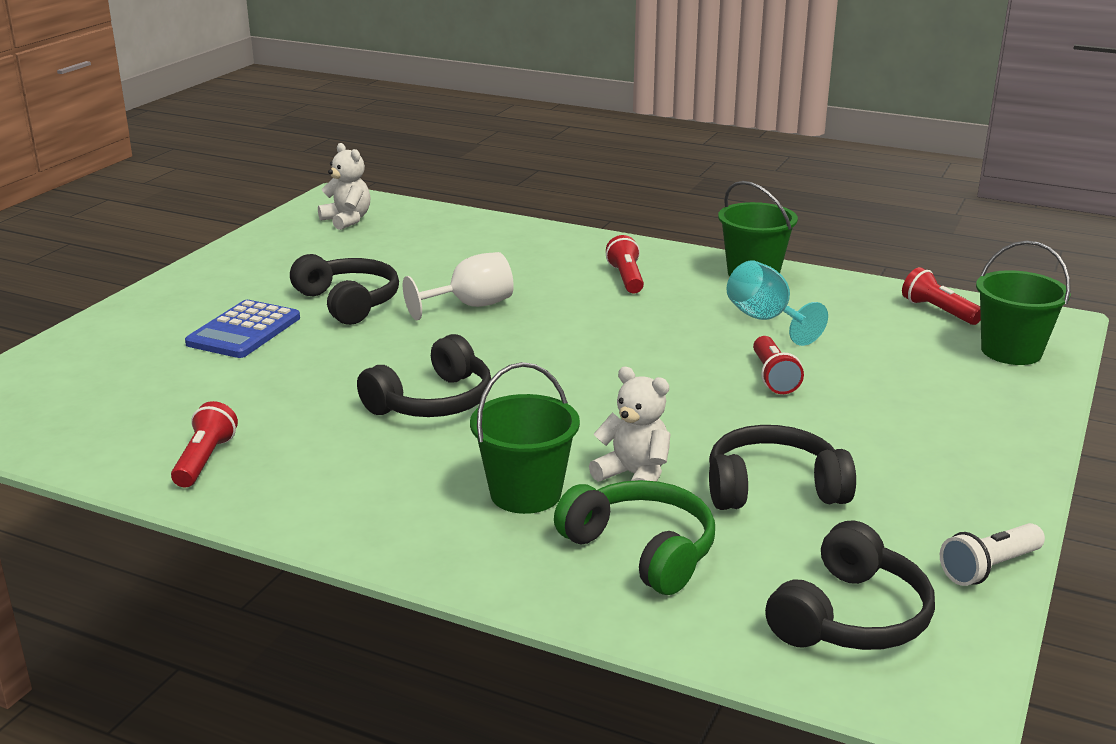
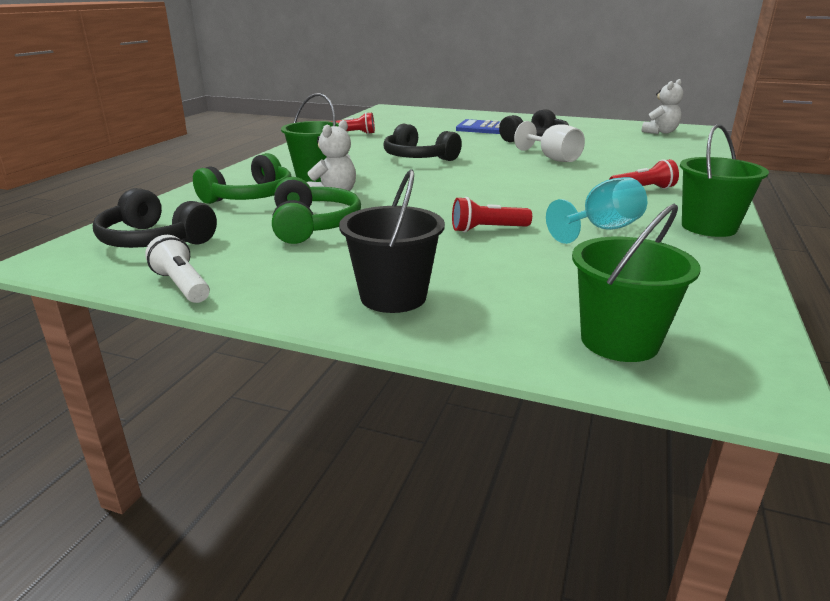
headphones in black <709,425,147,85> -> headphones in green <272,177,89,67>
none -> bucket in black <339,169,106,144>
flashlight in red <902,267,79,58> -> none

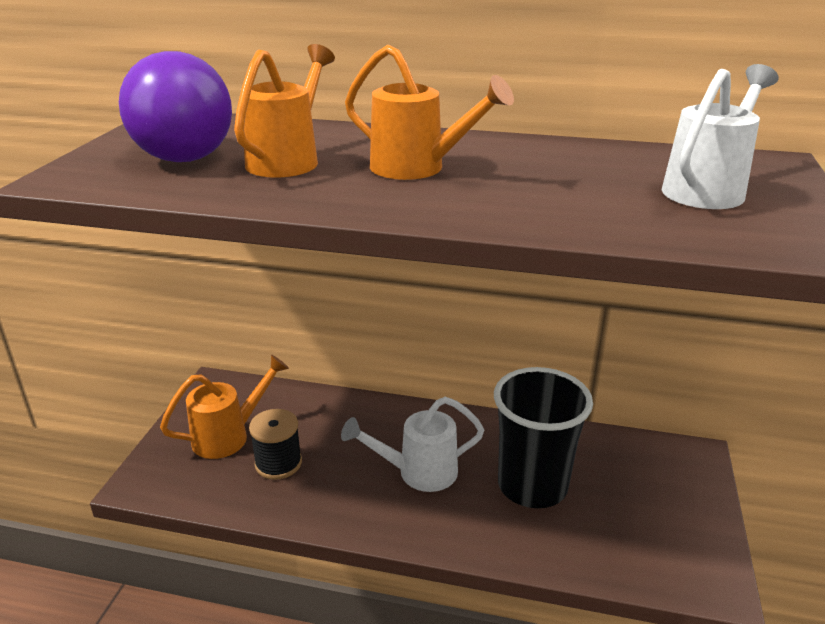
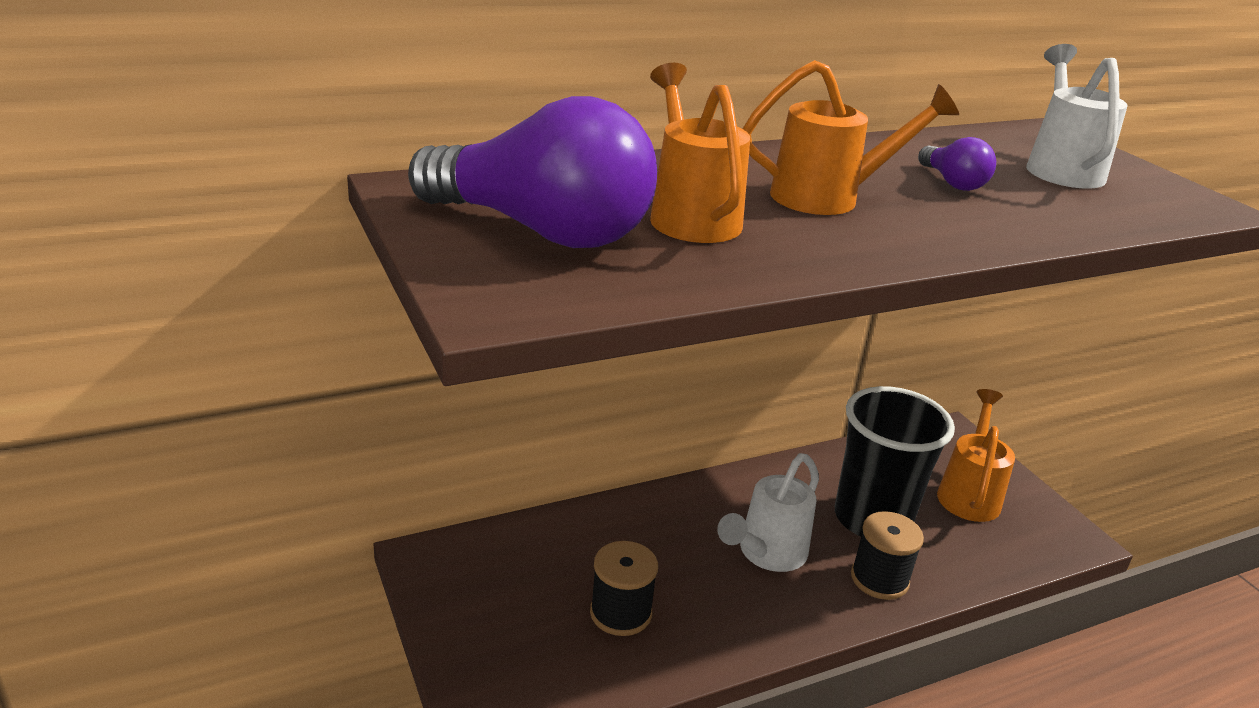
none -> spool in black <851,511,73,89>
none -> light bulb in purple <918,137,78,54>
watering can in orange <160,354,129,105> -> watering can in orange <937,389,78,133>, moved

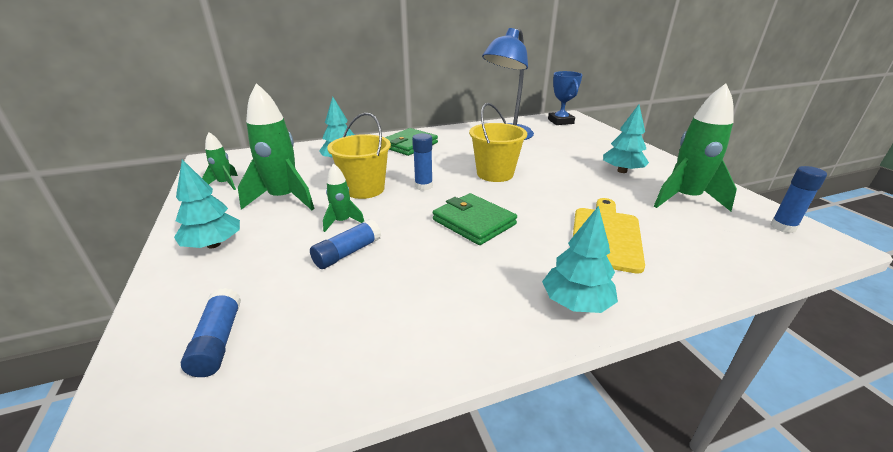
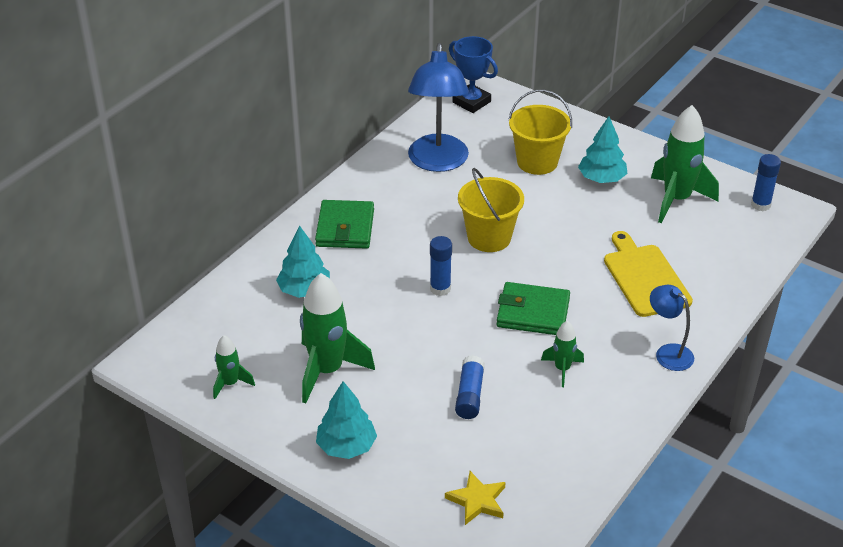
glue stick in blue <181,288,60,89> -> star in yellow <445,471,61,54>
bucket in yellow <327,113,64,86> -> bucket in yellow <508,90,64,85>, moved
rocket in green <323,163,41,69> -> rocket in green <541,321,43,66>, moved
tree in turquoise <542,206,76,107> -> lamp in blue <650,285,44,86>

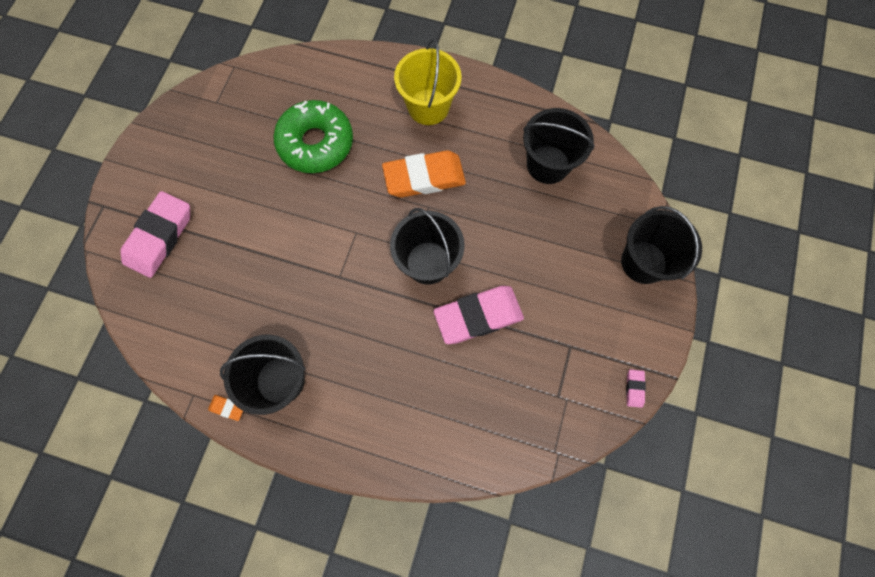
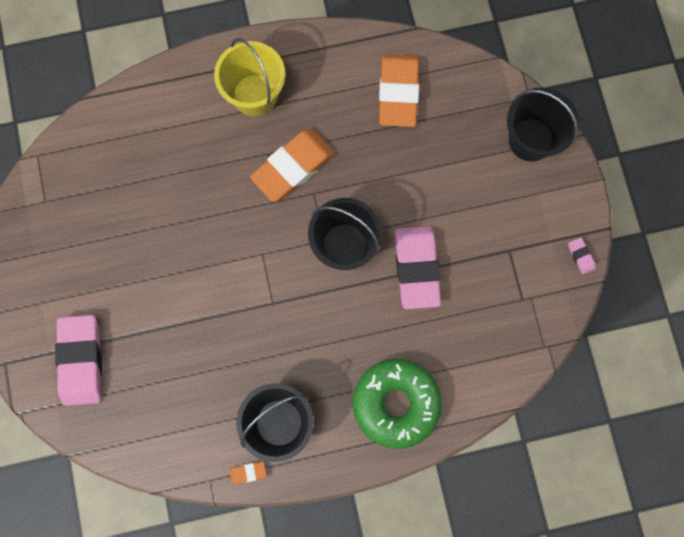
donut in green <274,100,79,73> -> donut in green <353,359,89,90>, moved
bucket in black <523,108,72,76> -> eraser in orange <379,54,40,73>
eraser in pink <433,286,91,58> -> eraser in pink <395,226,46,83>, 45 degrees counterclockwise

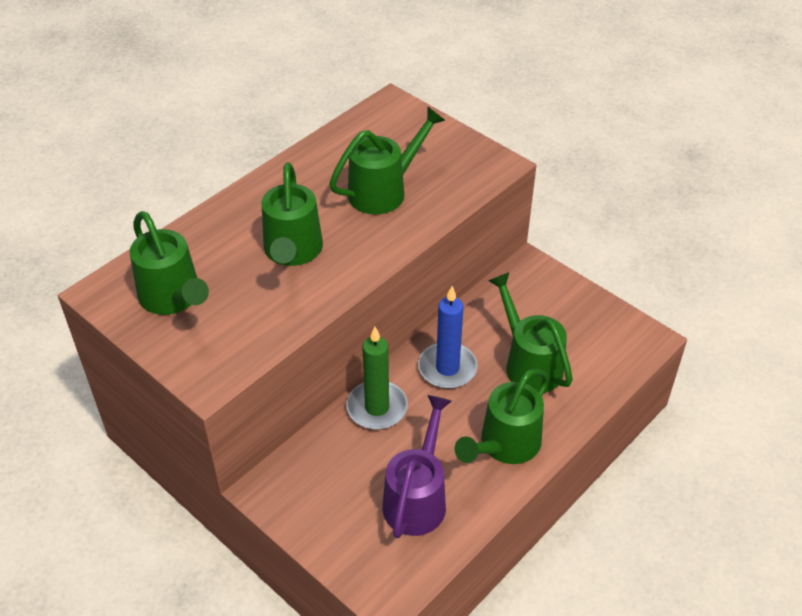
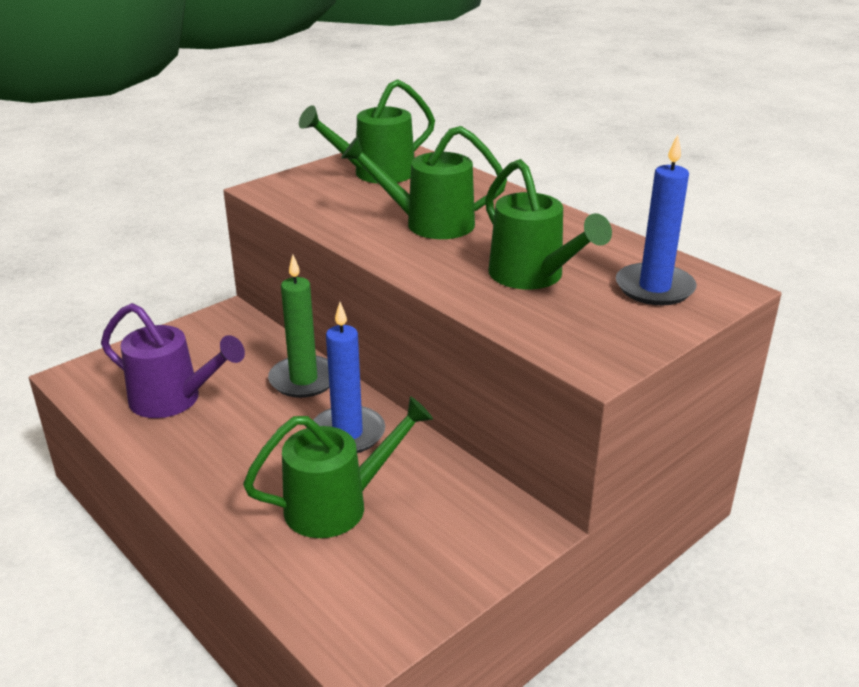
none -> candle in blue <616,134,81,172>
watering can in green <454,369,95,95> -> none

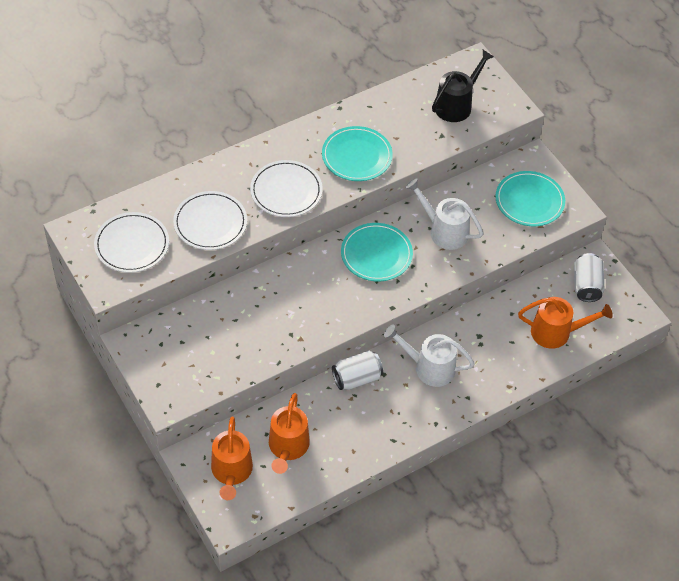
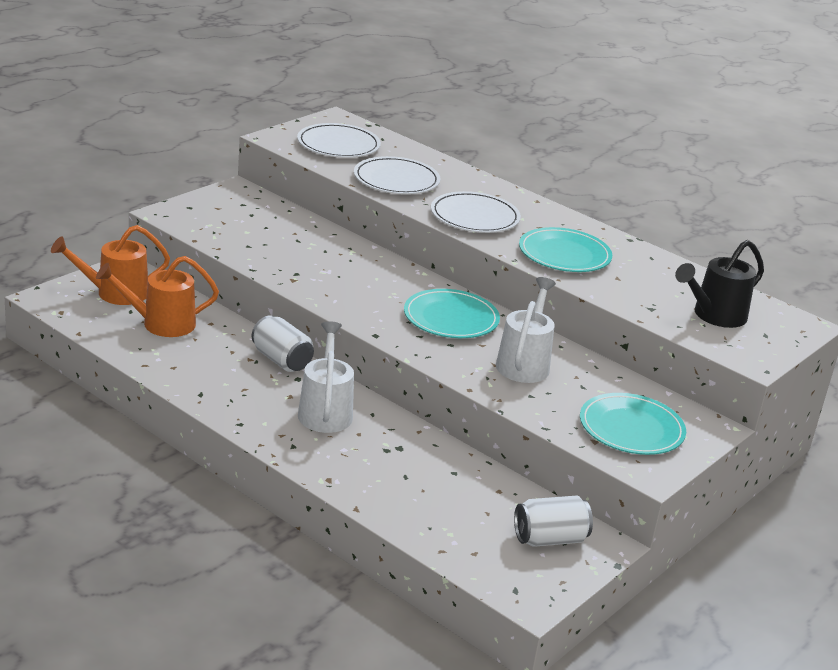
watering can in black <432,50,62,72> -> watering can in black <675,240,89,88>, 120 degrees clockwise
watering can in orange <518,297,95,52> -> none

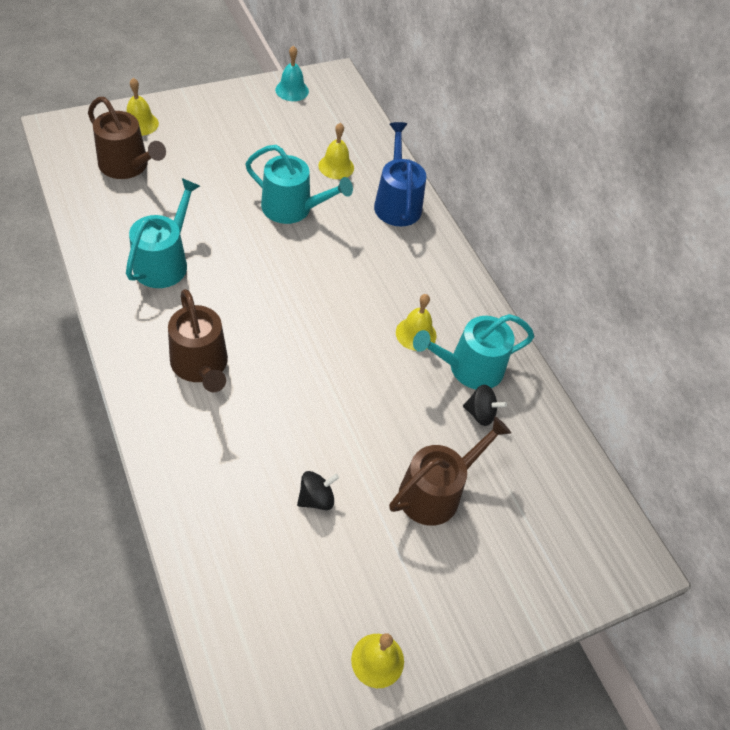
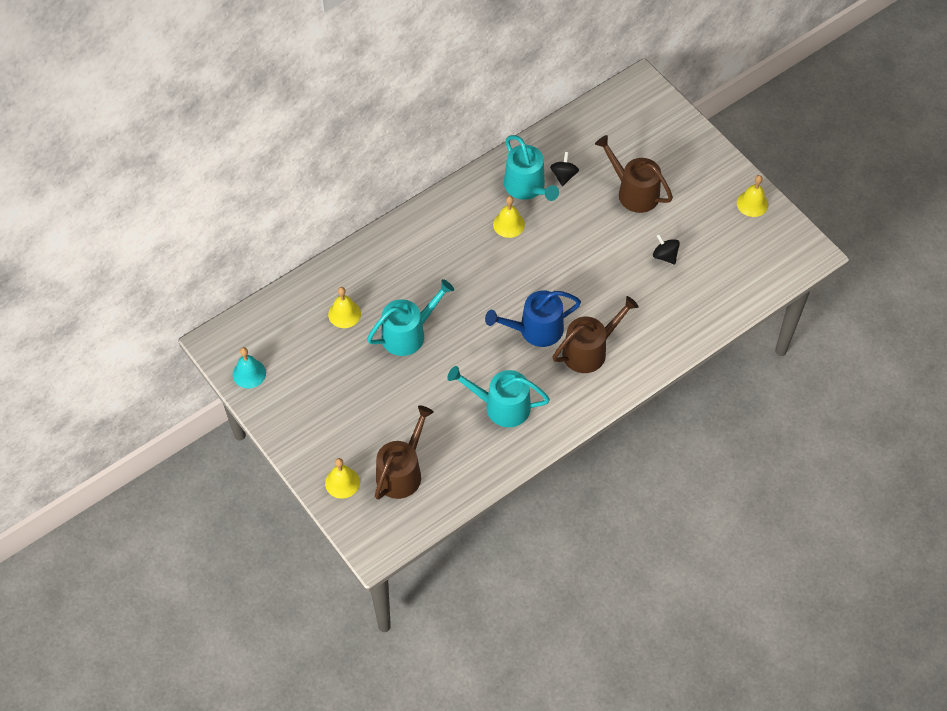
watering can in turquoise <245,145,108,79> -> watering can in turquoise <367,279,87,77>, 45 degrees clockwise
watering can in blue <374,122,52,105> -> watering can in blue <485,290,96,57>, moved

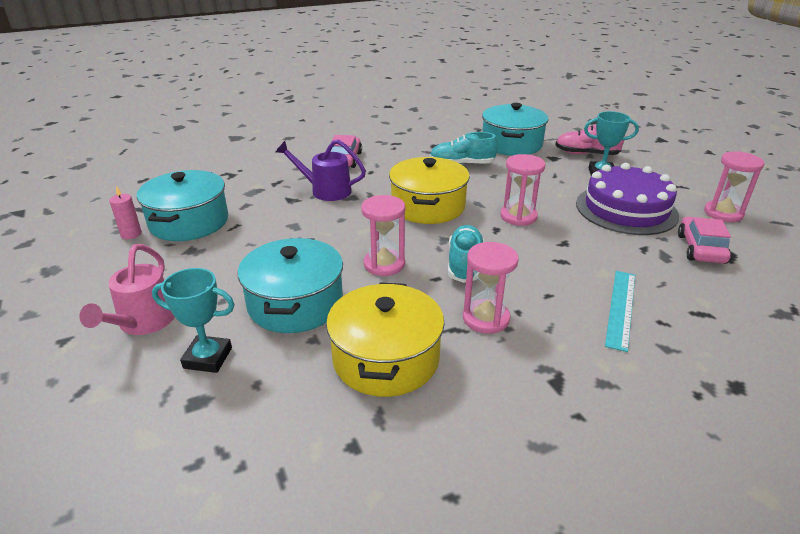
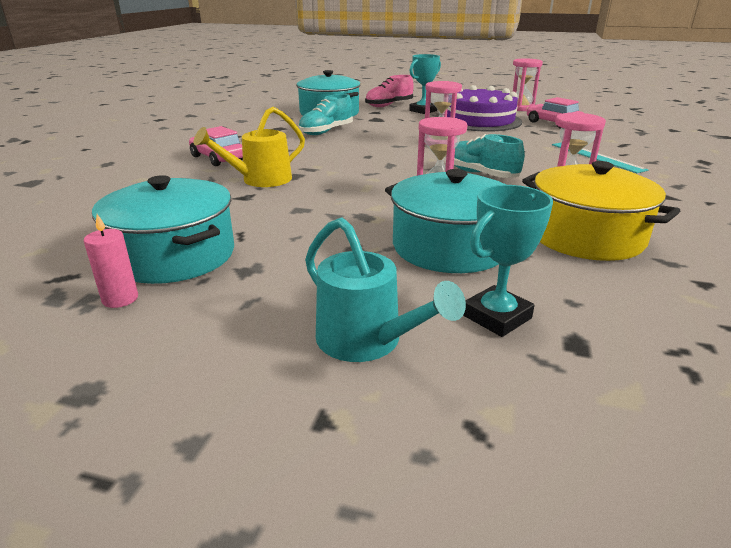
watering can in purple <276,139,90,62> -> watering can in yellow <194,107,111,80>
watering can in pink <79,244,96,91> -> watering can in turquoise <305,217,161,145>
pot in yellow <389,157,81,67> -> none

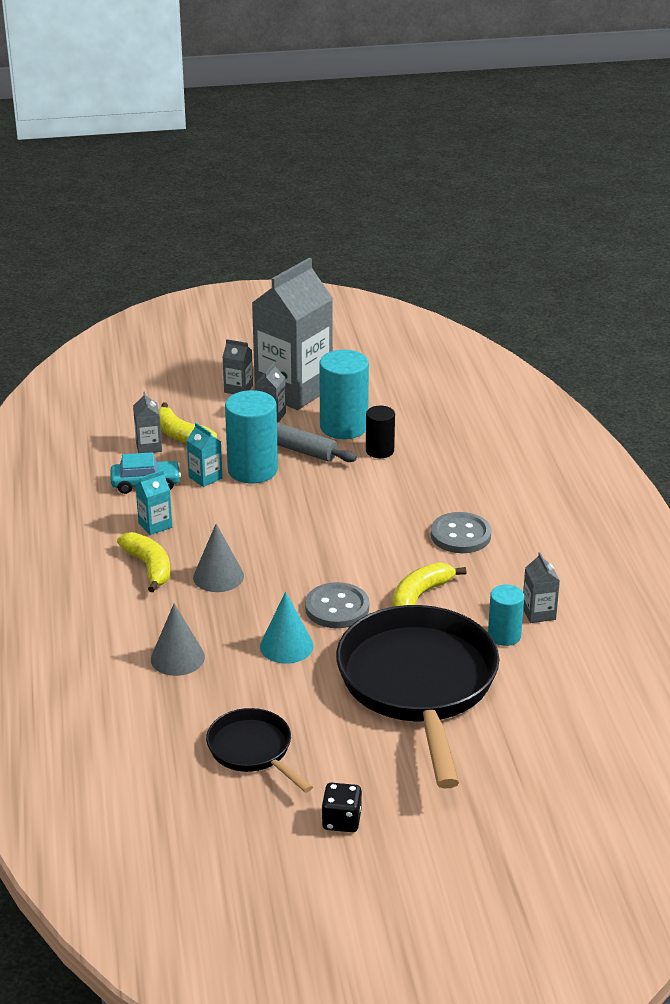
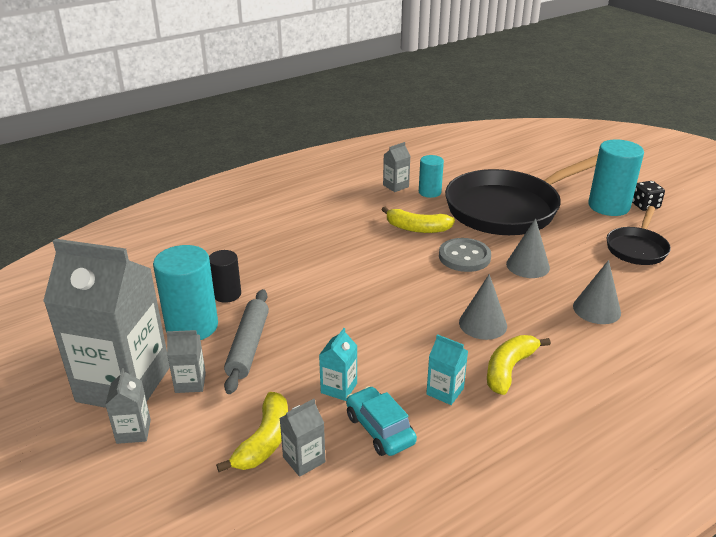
cone in turquoise <260,591,53,73> -> cone in grey <506,218,44,60>
cylinder in turquoise <225,390,53,93> -> cylinder in turquoise <588,139,56,77>, moved
button in grey <431,512,61,41> -> none

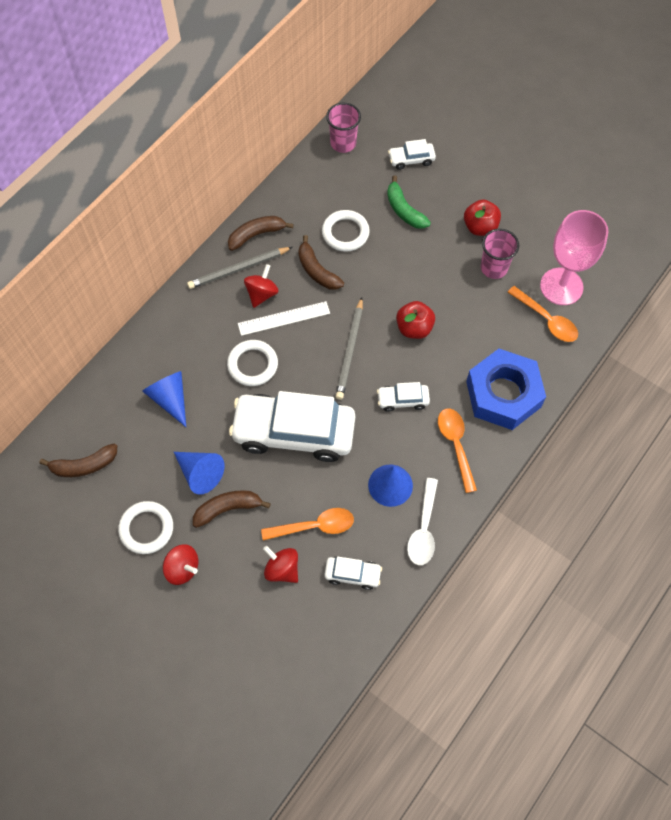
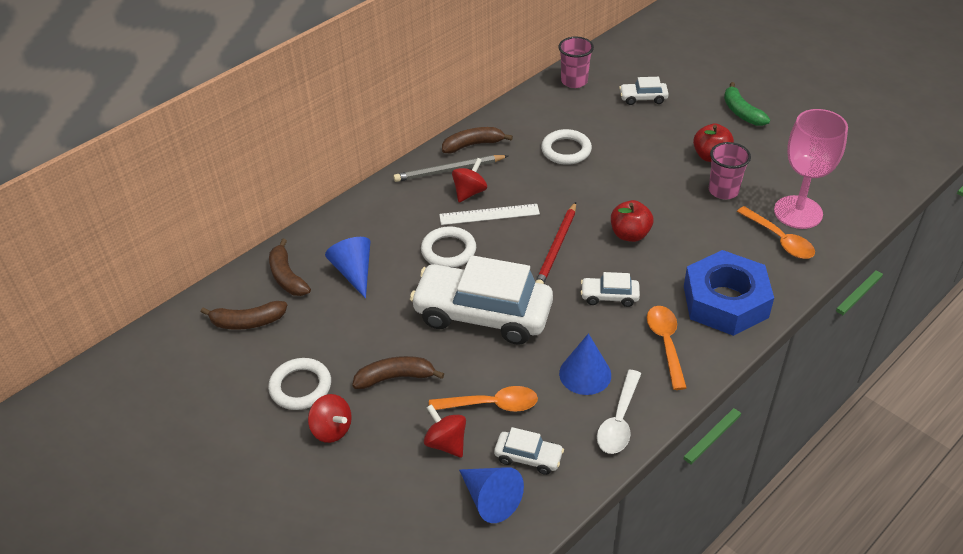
banana in brown <298,235,46,55> -> banana in brown <269,239,42,57>, moved
cone in blue <174,452,51,43> -> cone in blue <459,467,65,56>, moved
pencil in grey <336,297,27,103> -> pencil in red <535,202,41,82>
banana in green <387,175,44,54> -> banana in green <724,82,46,44>, moved

